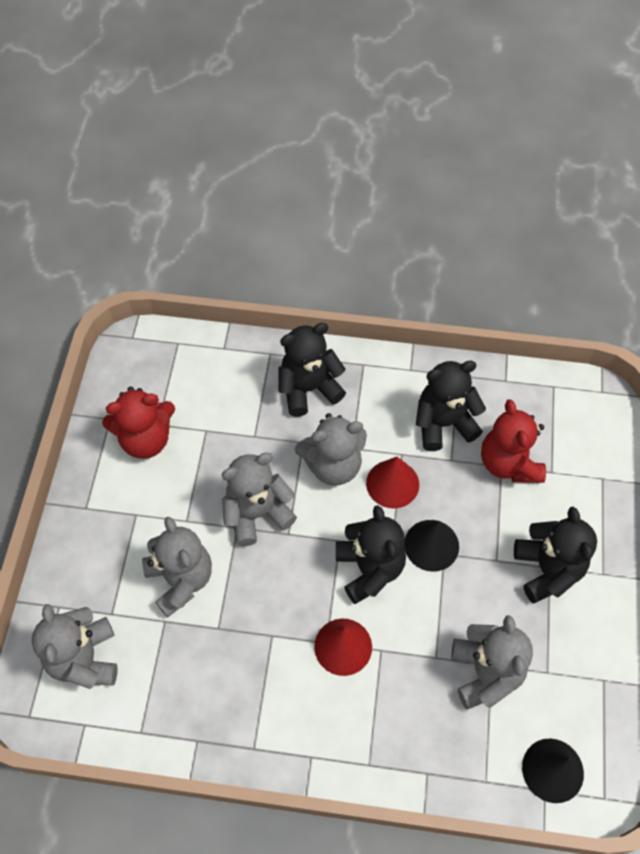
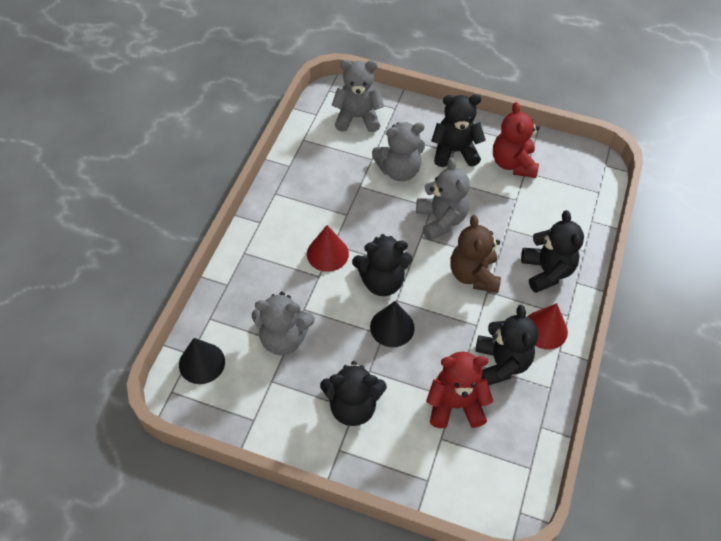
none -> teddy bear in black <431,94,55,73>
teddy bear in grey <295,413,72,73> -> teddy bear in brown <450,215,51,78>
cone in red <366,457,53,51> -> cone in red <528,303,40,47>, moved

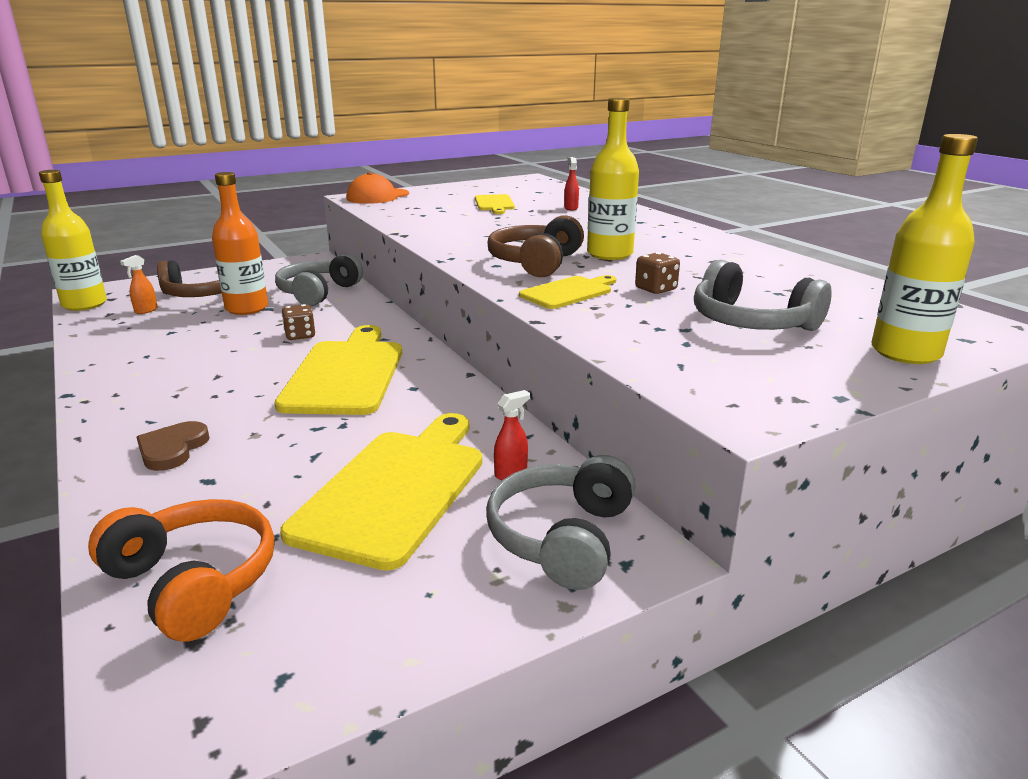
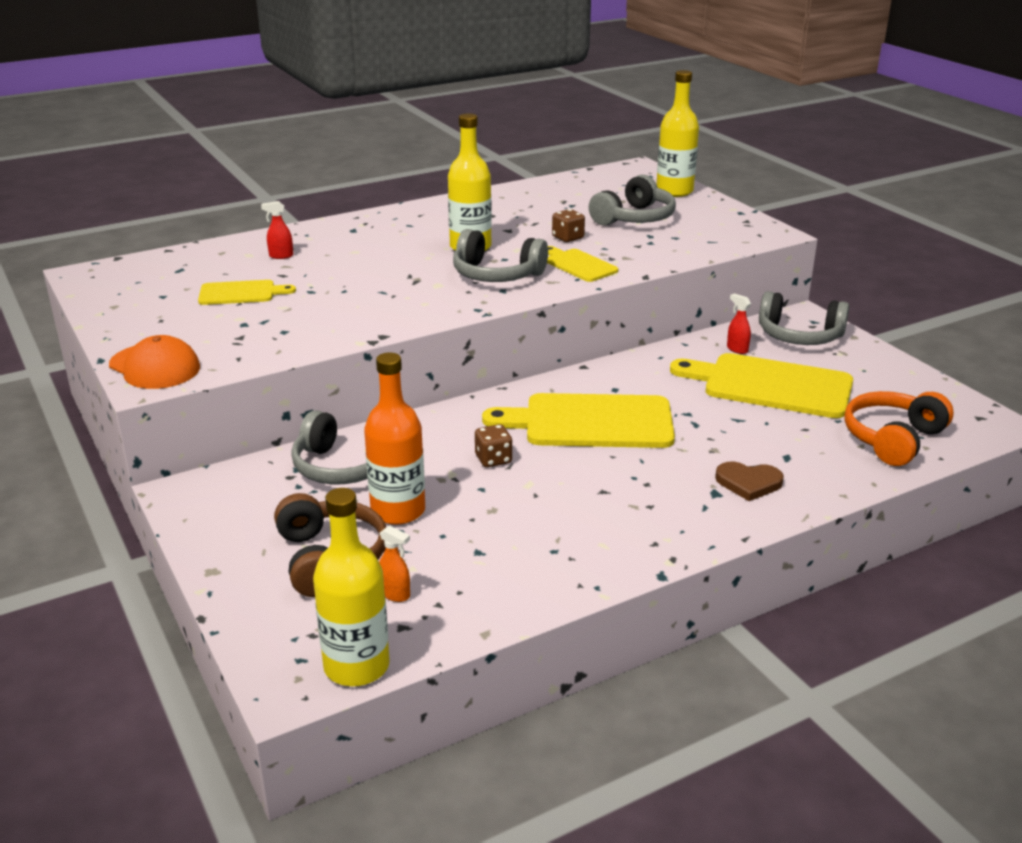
headphones in brown <488,215,96,62> -> headphones in grey <453,229,95,53>

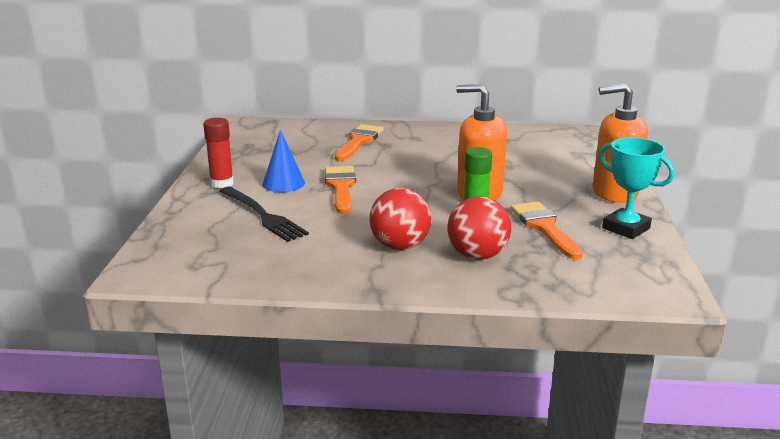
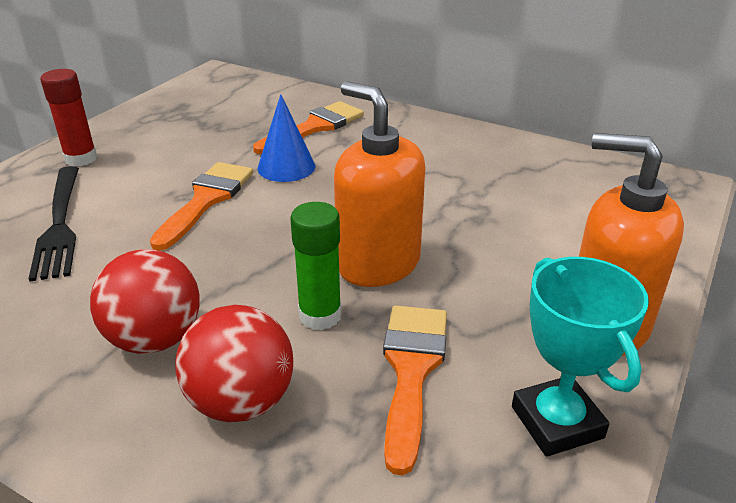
cone in blue <263,130,42,62> -> cone in blue <258,94,57,88>, moved

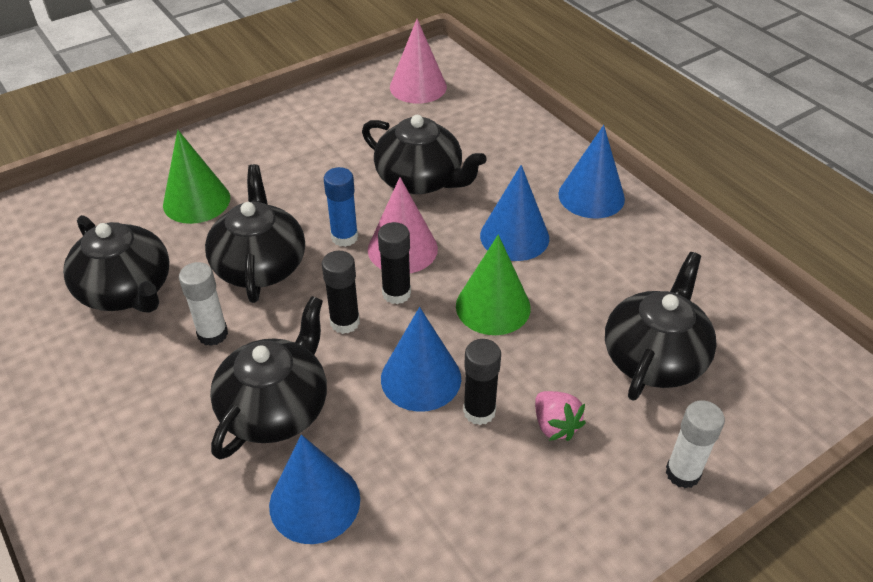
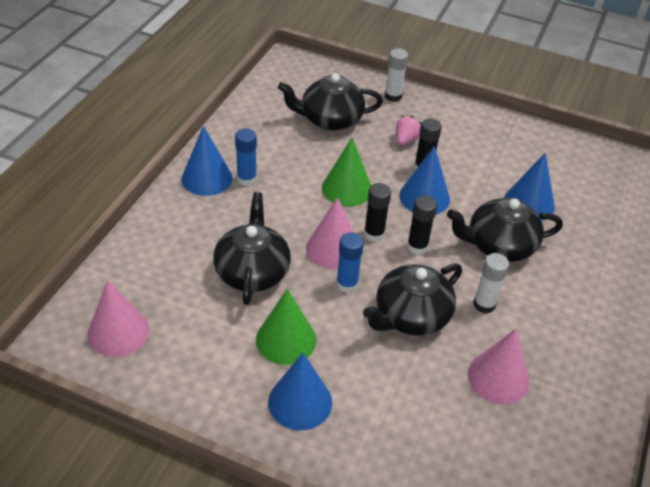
none -> glue stick in blue <235,128,22,58>
cone in green <163,130,67,94> -> cone in green <256,289,60,76>, moved
cone in blue <480,165,69,96> -> cone in blue <268,353,64,77>, moved
teapot in black <63,215,106,98> -> cone in pink <468,329,62,76>

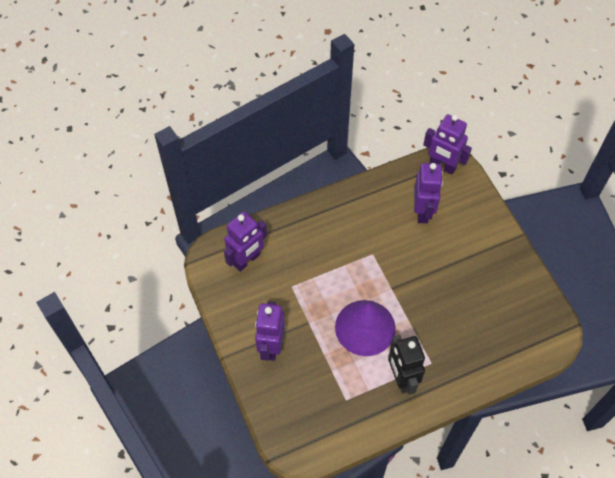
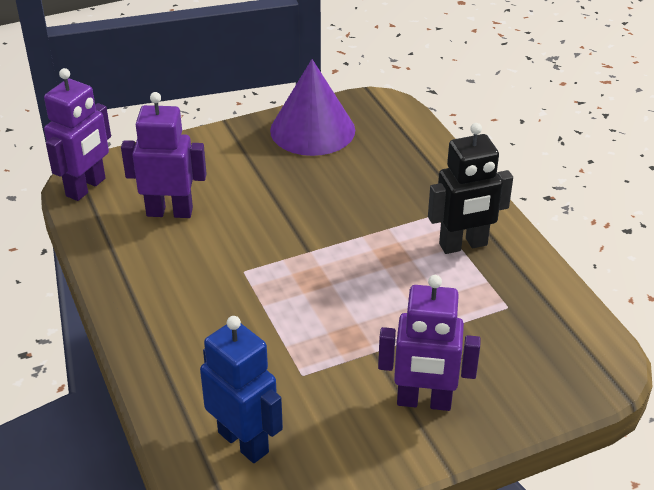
robot in purple <224,212,43,60> -> robot in blue <200,316,83,147>
cone in purple <335,300,61,56> -> cone in purple <270,59,85,97>, moved

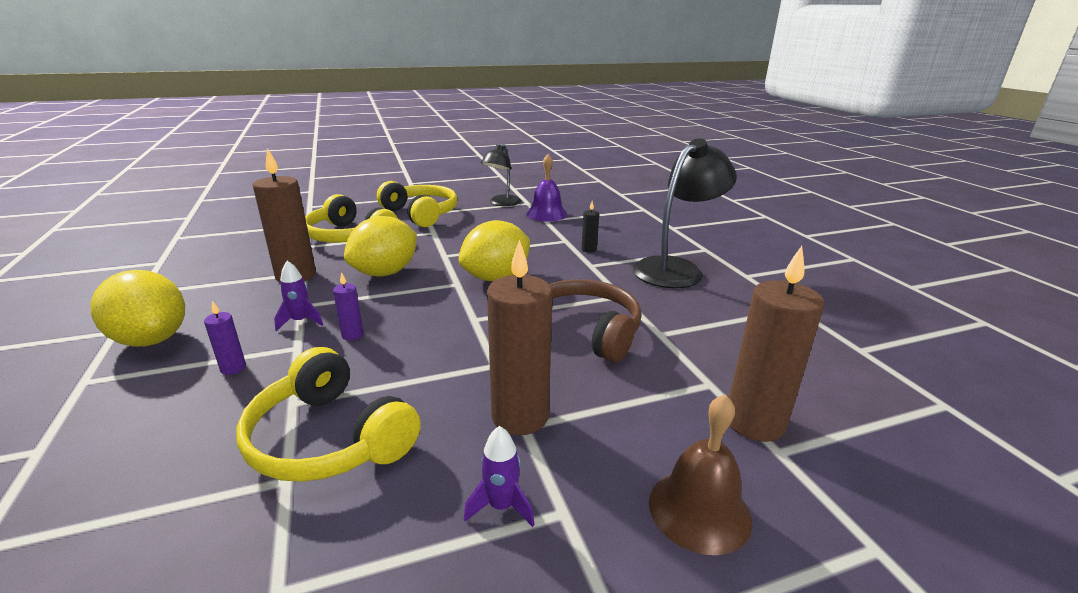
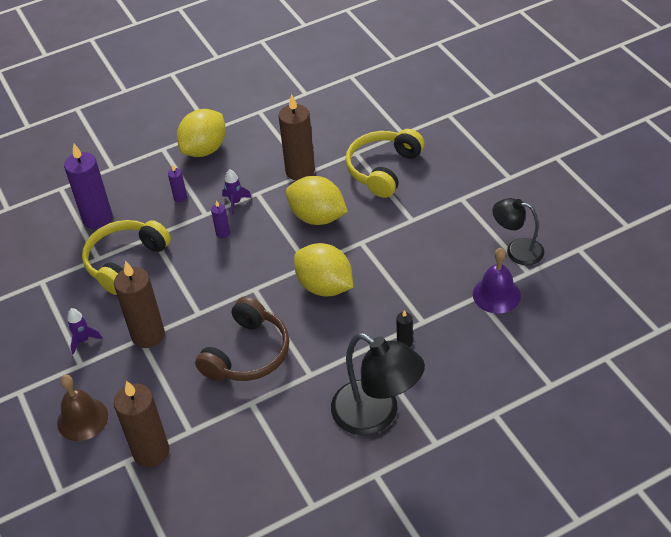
none -> candle in purple <64,143,49,86>
headphones in yellow <377,181,80,46> -> none

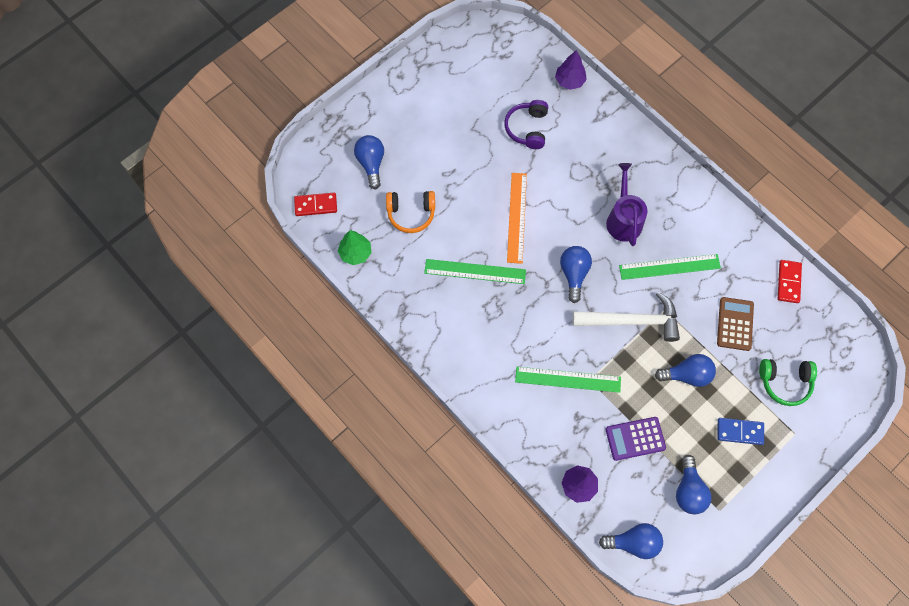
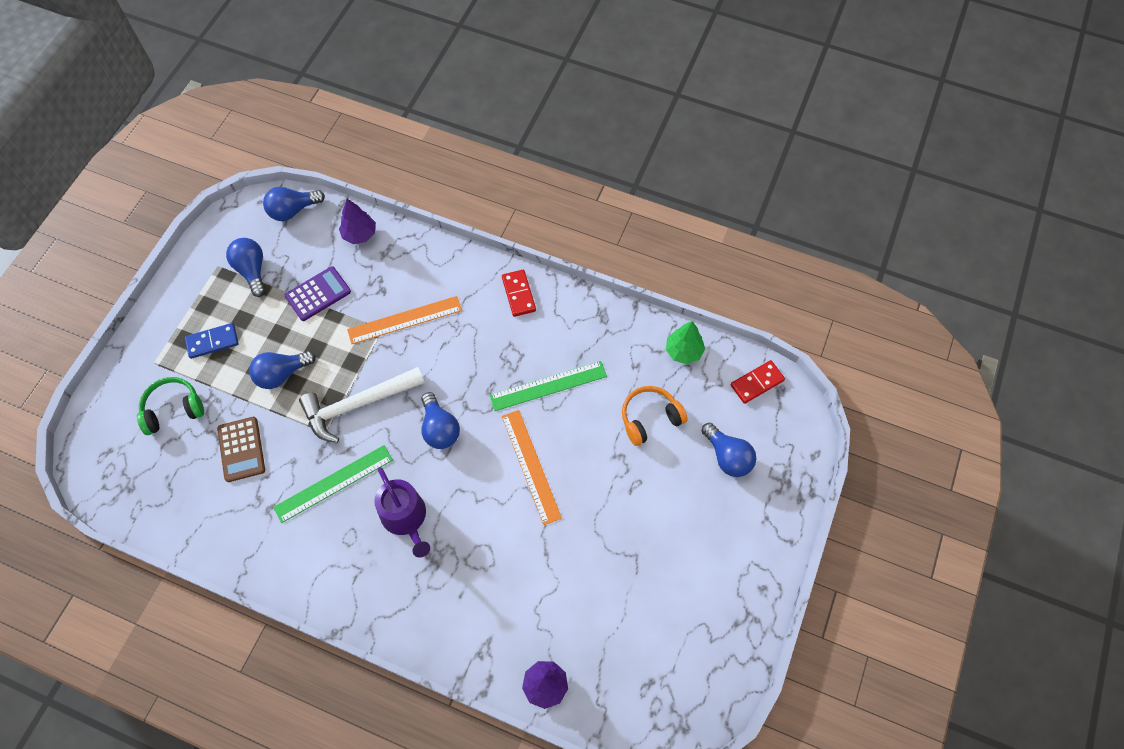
ruler in green <515,367,106,26> -> ruler in orange <347,296,115,48>
domino in red <778,260,24,43> -> domino in red <502,270,34,47>, moved
headphones in purple <504,100,44,49> -> none

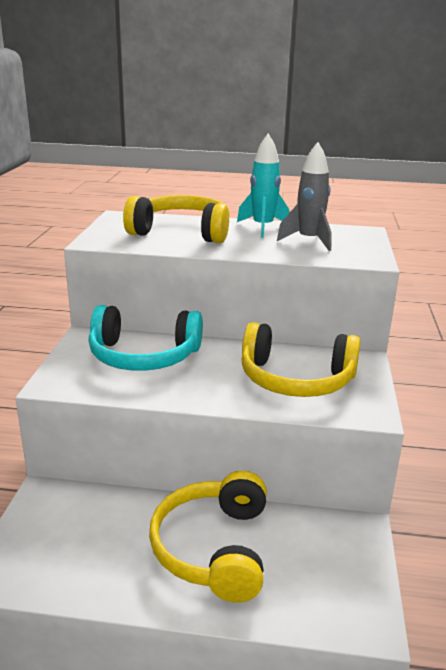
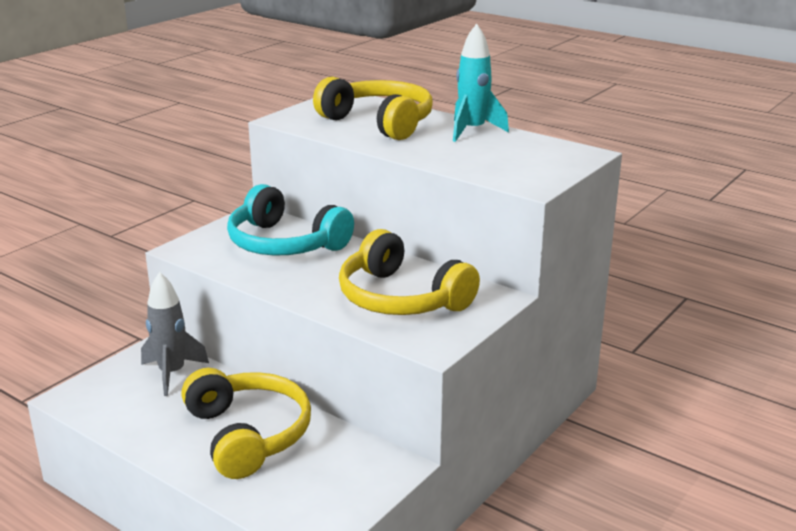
rocket in grey <277,142,55,109> -> rocket in grey <141,272,68,124>, moved
headphones in yellow <149,471,118,131> -> headphones in yellow <181,368,130,111>, 120 degrees clockwise

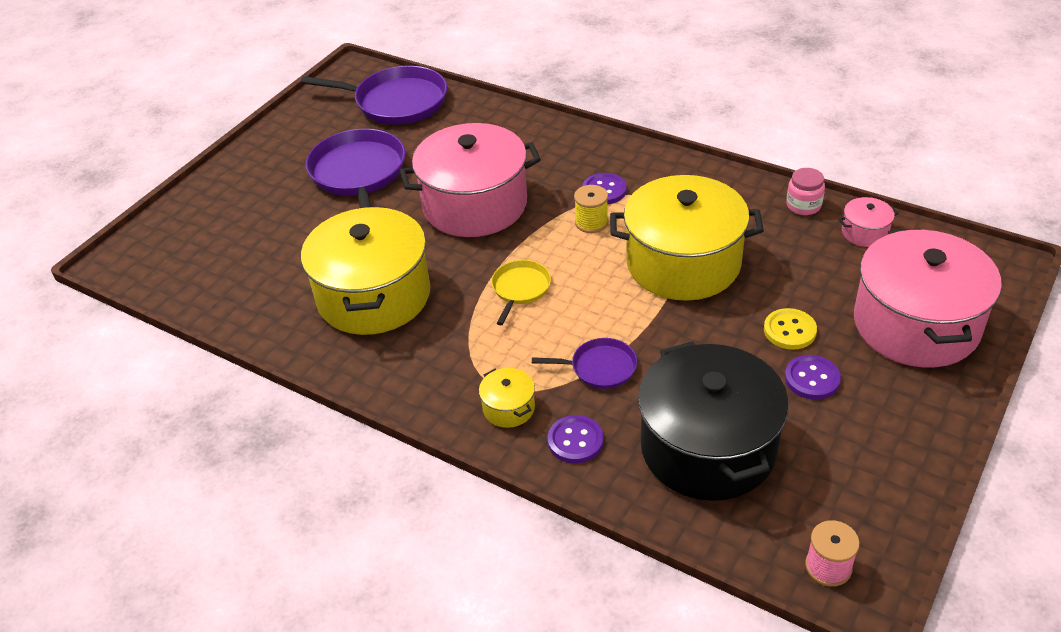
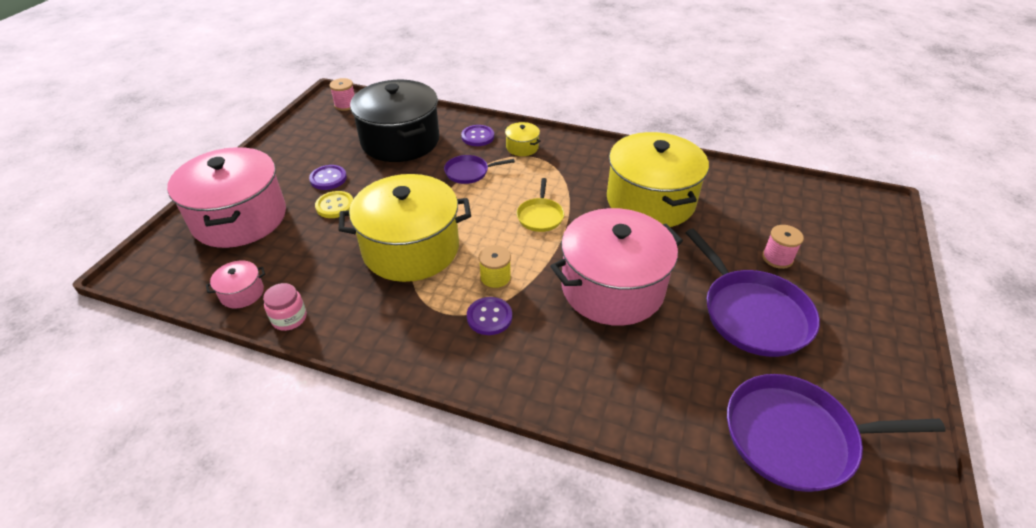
none -> spool in pink <762,225,42,44>

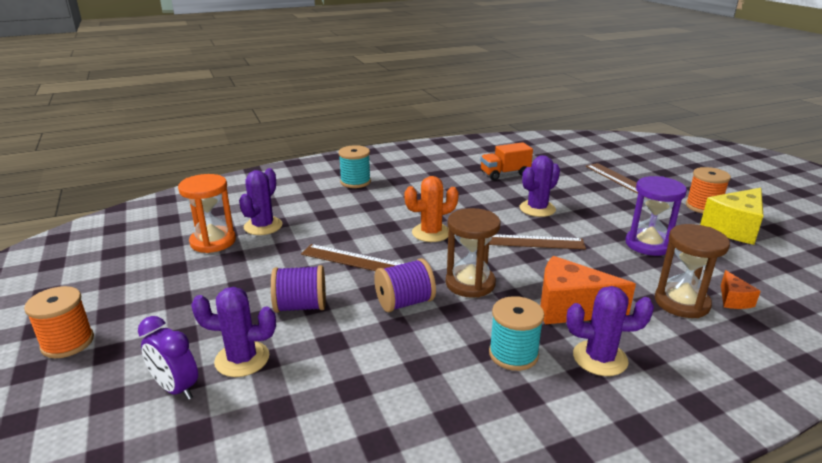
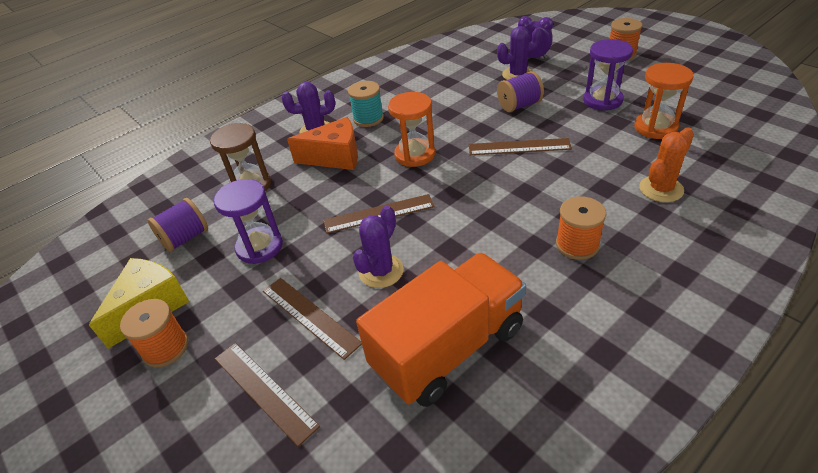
spool in purple <374,258,62,54> -> spool in purple <148,198,60,54>, moved
none -> ruler in brown <263,278,99,82>
truck in orange <480,142,53,38> -> truck in orange <356,253,170,154>, x1.97
hourglass in brown <446,208,54,90> -> hourglass in orange <388,92,47,75>
none -> spool in orange <556,196,50,64>
none -> hourglass in purple <583,39,50,72>
cactus in orange <404,176,55,66> -> cactus in orange <639,127,55,75>, moved
cactus in purple <239,168,43,67> -> none
spool in turquoise <339,145,32,43> -> none
cheese in orange <721,270,40,39> -> none

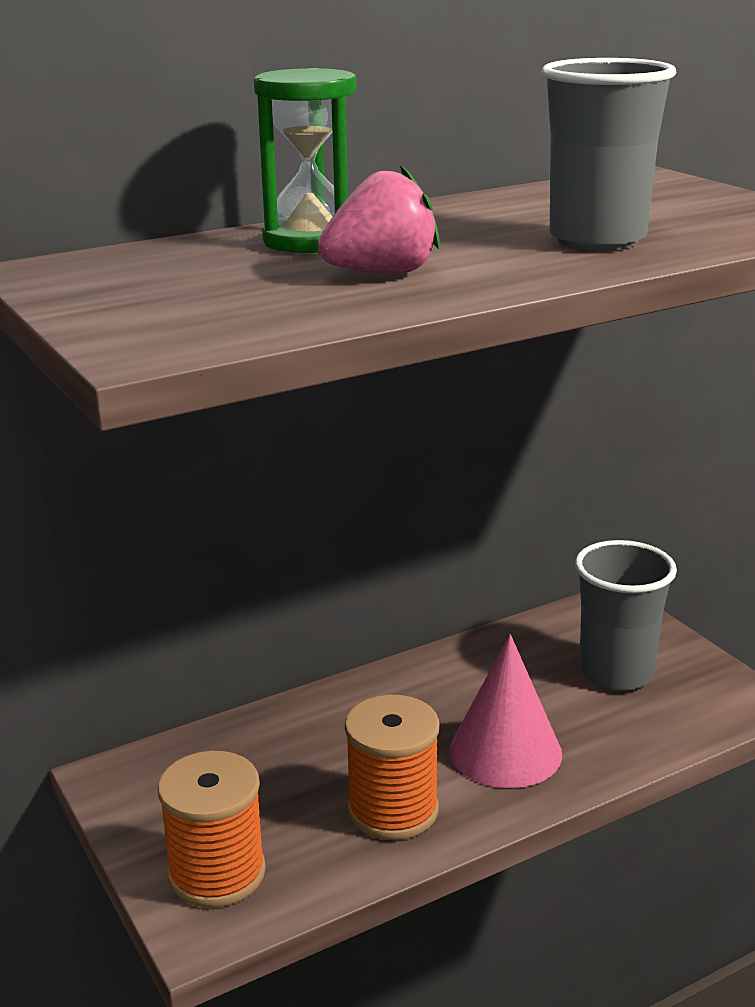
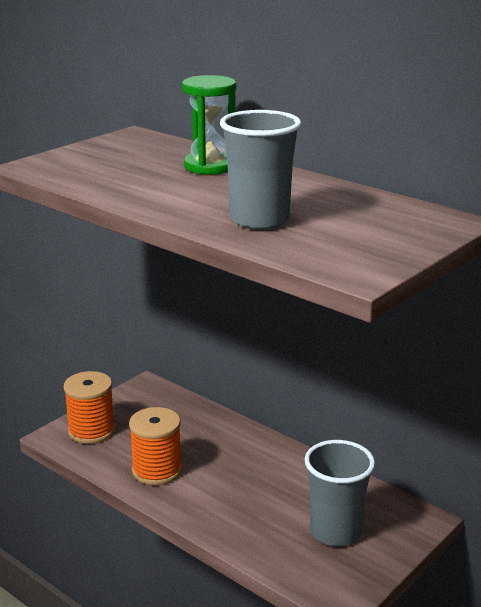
strawberry in pink <318,165,122,108> -> none
cone in pink <450,634,112,154> -> none

